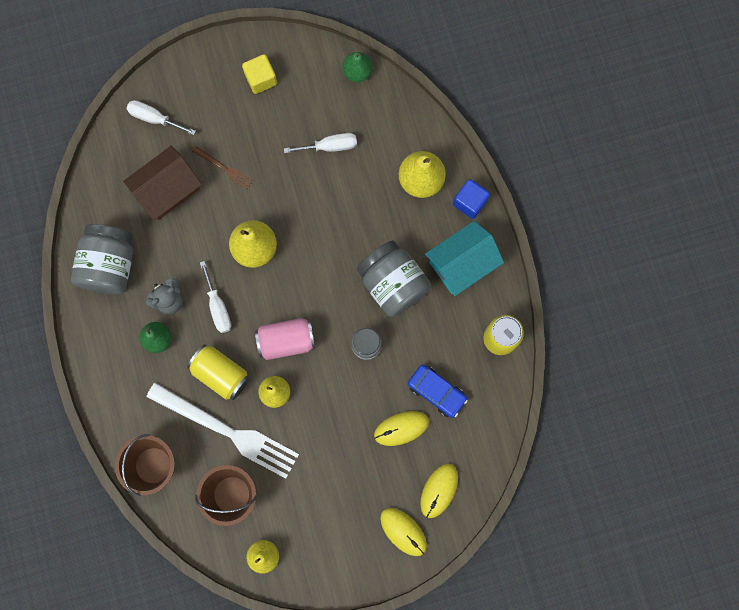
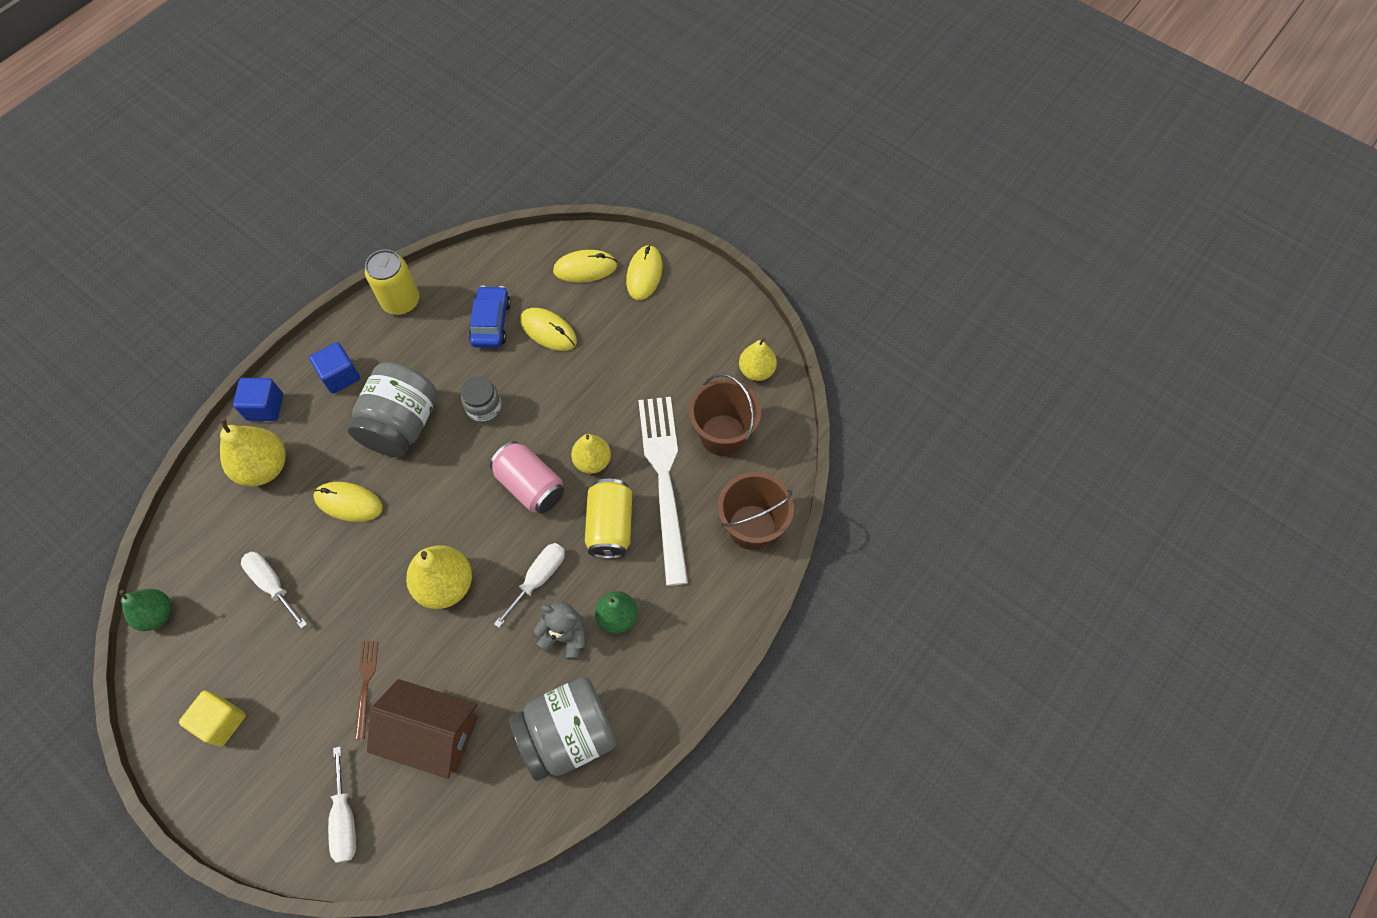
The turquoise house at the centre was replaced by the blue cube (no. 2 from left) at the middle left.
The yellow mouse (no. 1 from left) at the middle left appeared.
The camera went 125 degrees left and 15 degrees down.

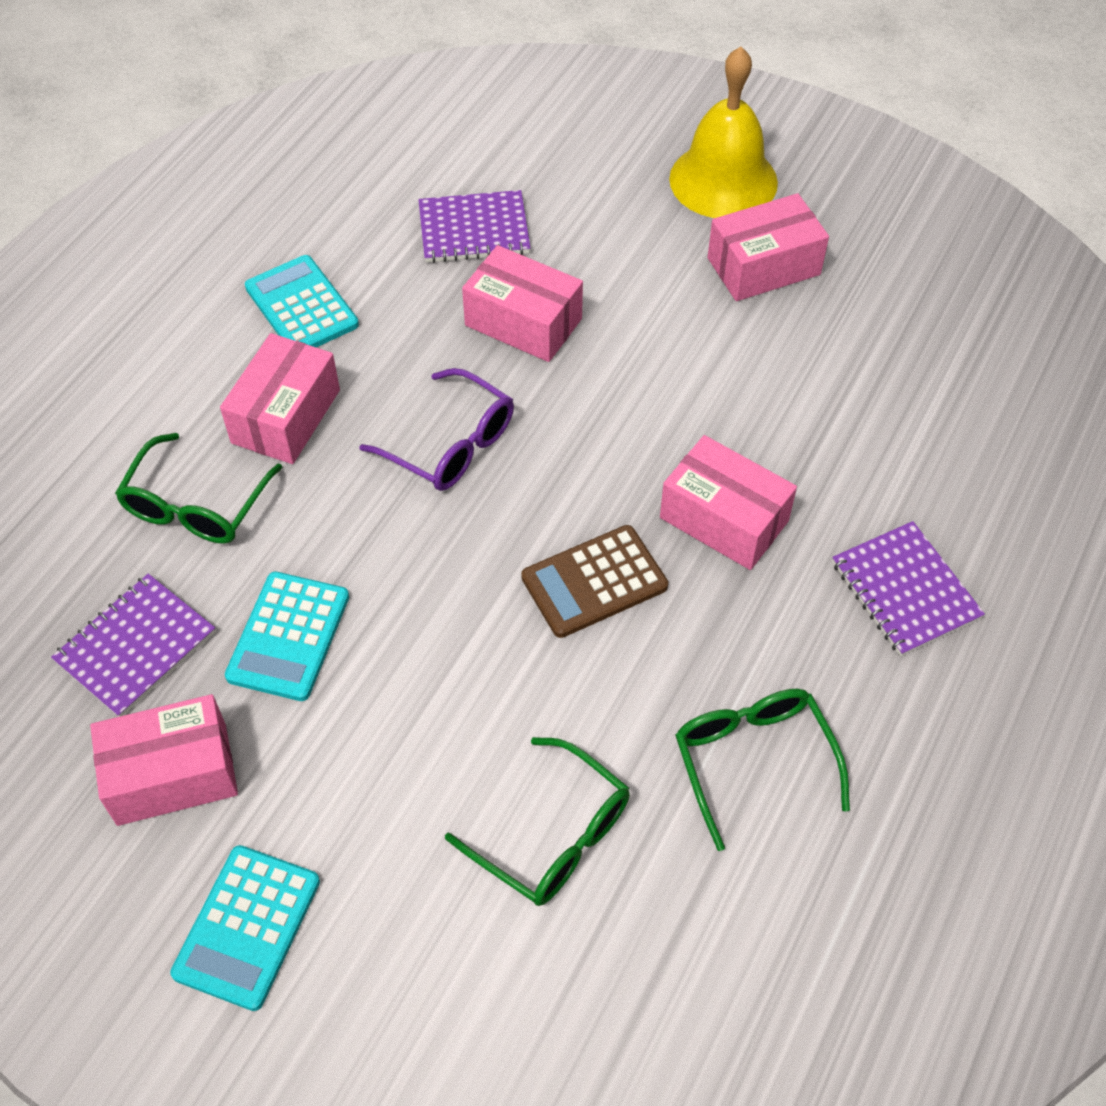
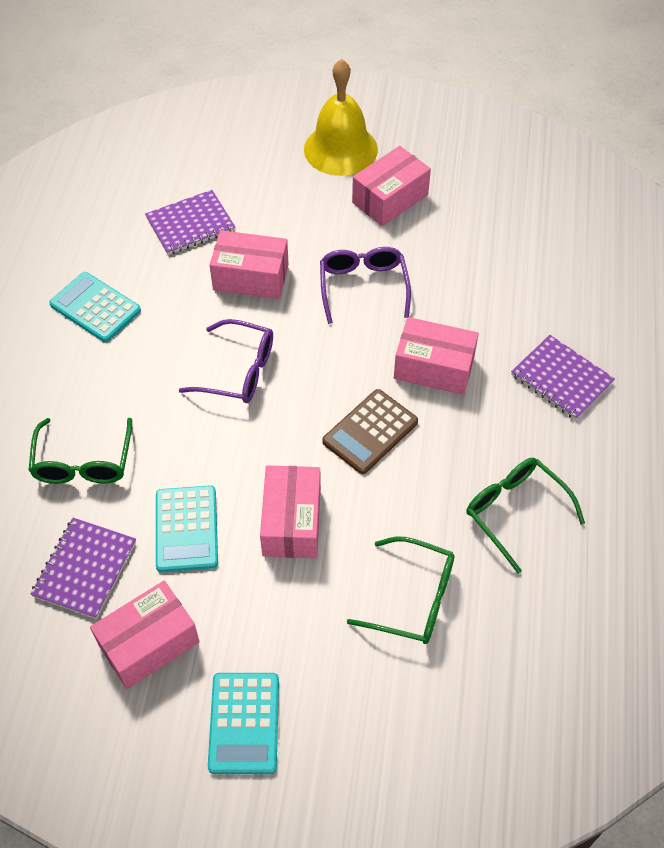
The pink box (no. 2 from left in the first image) moved from the middle left to the centre.
The purple glasses (no. 2 from left) at the centre appeared.
The camera went 20 degrees left and 0 degrees up.

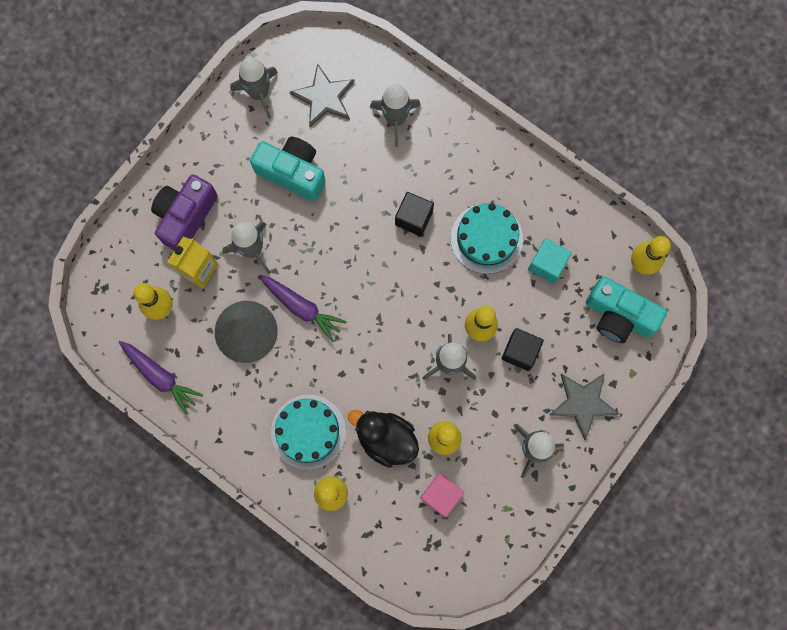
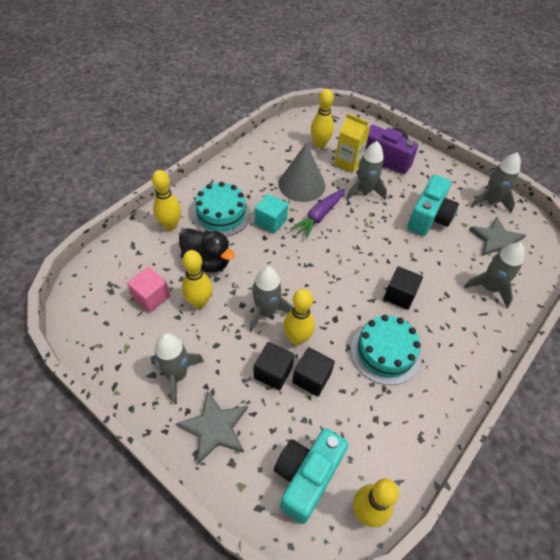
The turquoise cube moved from the middle right to the centre.
The purple carrot (no. 1 from left) at the middle left disappeared.
The black duck at the bottom centre turned 90 degrees clockwise.
The black cube (no. 2 from left) at the centre appeared.
The camera went 90 degrees right and 25 degrees down.

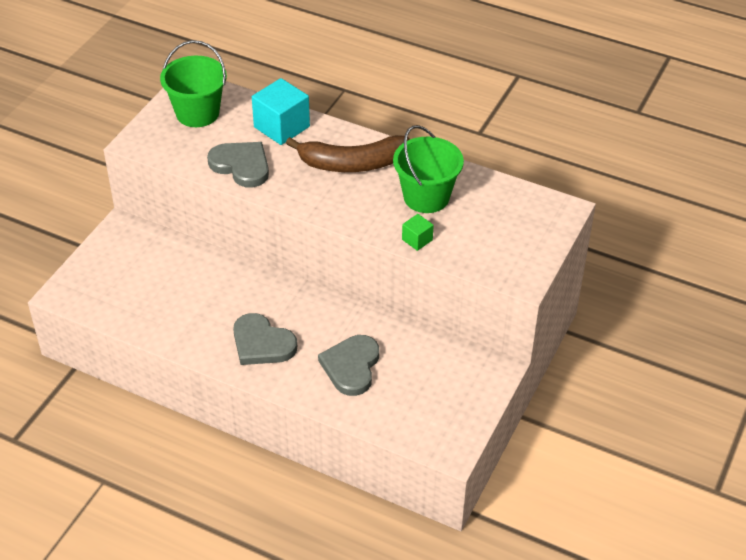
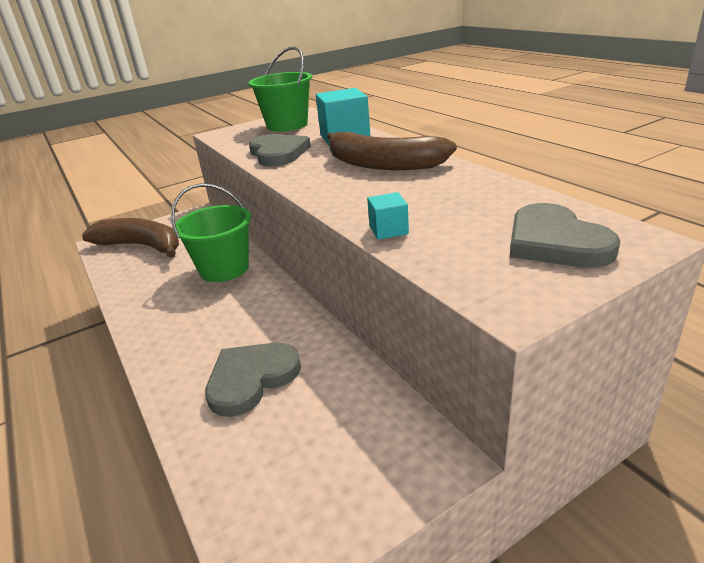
The green bucket (no. 2 from left in the first image) moved from the top centre to the middle left.
The green cube at the centre became the turquoise cube (no. 2 from left) at the centre.
The grey heart (no. 2 from left in the first image) moved from the centre to the middle right.
The brown banana (no. 1 from left) at the middle left appeared.
The camera went 35 degrees right and 15 degrees down.

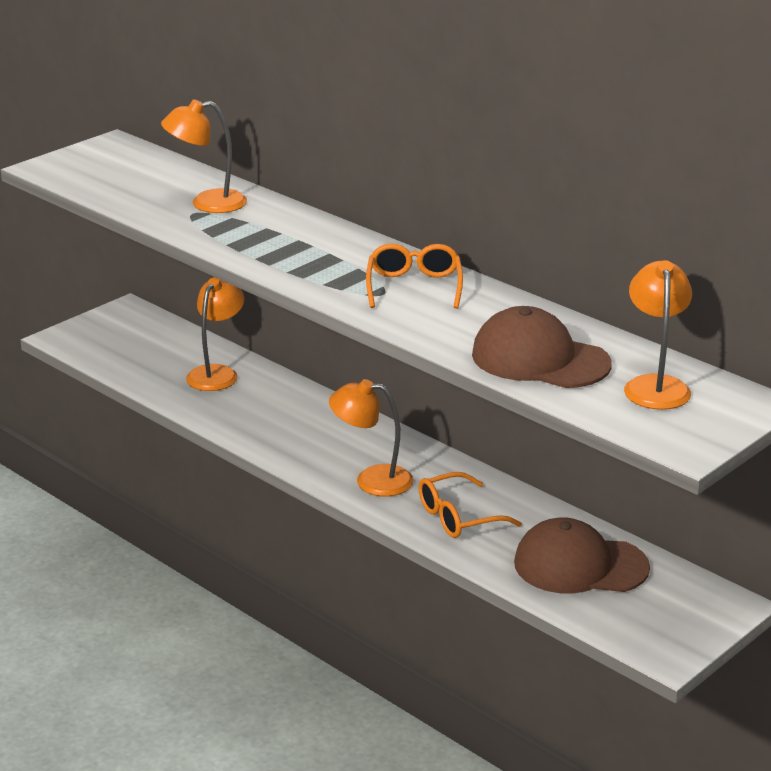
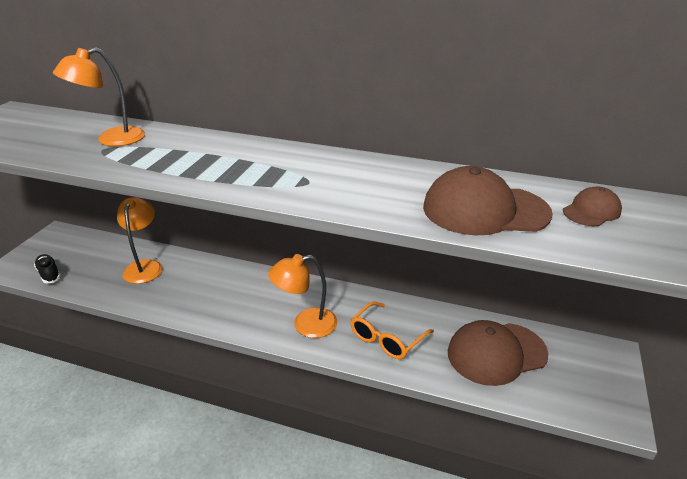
The orange glasses (no. 1 from left) at the centre disappeared.
The orange lamp (no. 4 from left) at the middle right was replaced by the brown cap (no. 3 from left) at the middle right.
The black shoe at the middle left appeared.
The camera went 25 degrees left and 5 degrees up.

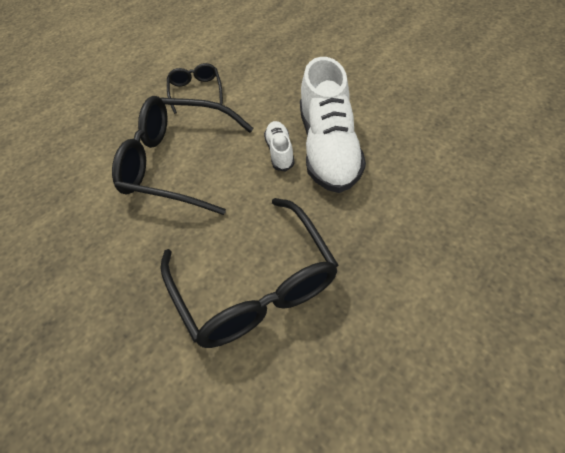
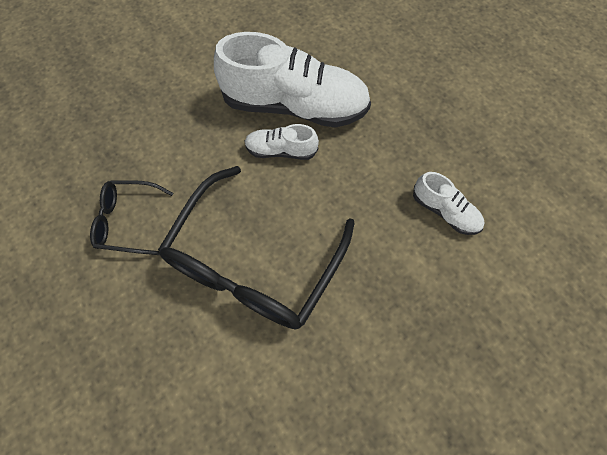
The black glasses (no. 3 from left) at the centre was replaced by the white shoe (no. 3 from left) at the middle right.
The camera went 80 degrees left and 10 degrees up.

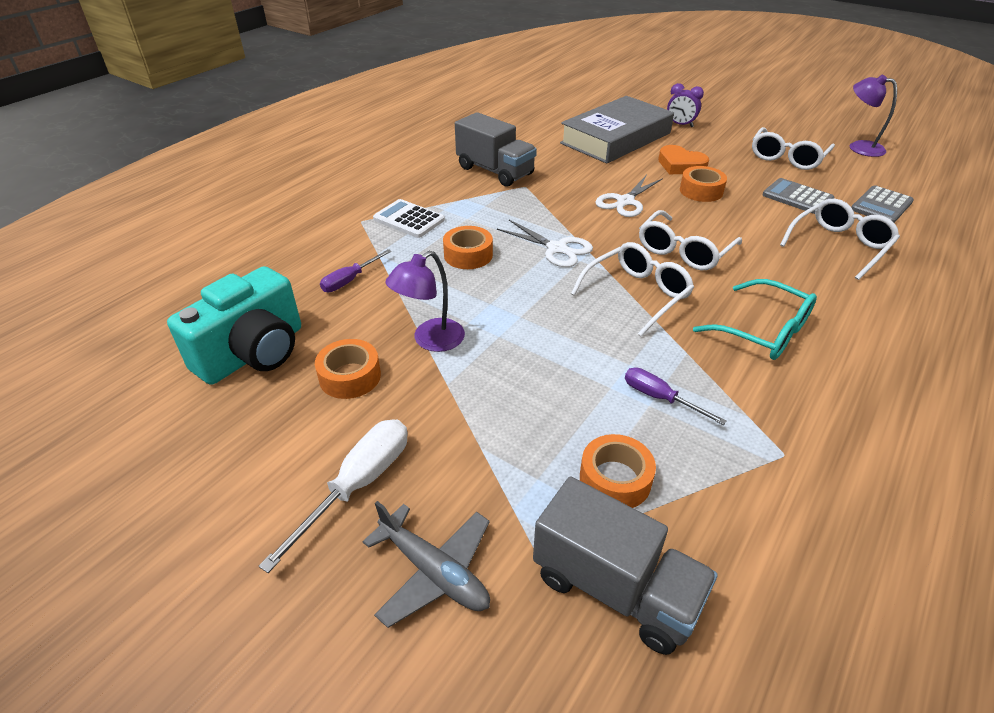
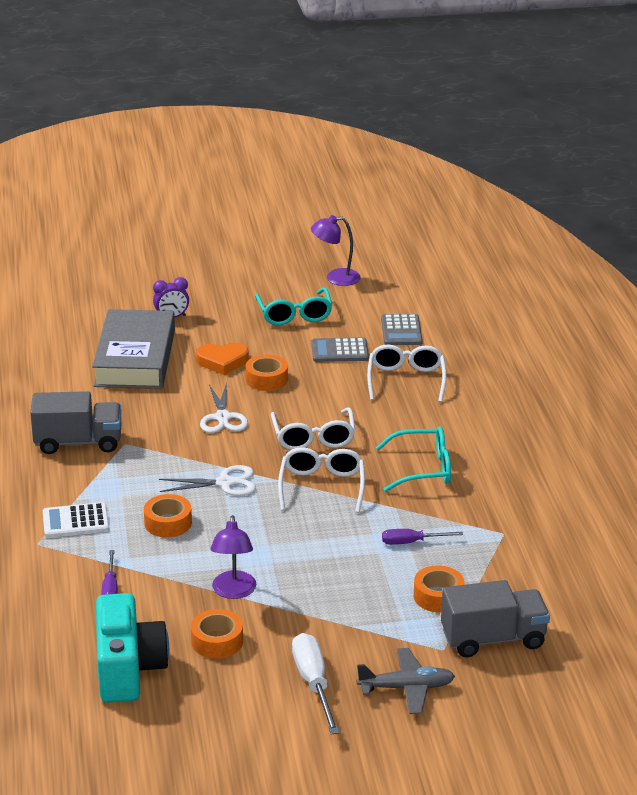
The white glasses (no. 3 from left) at the top right became the turquoise glasses (no. 1 from left) at the centre.
The camera went 45 degrees left and 10 degrees down.

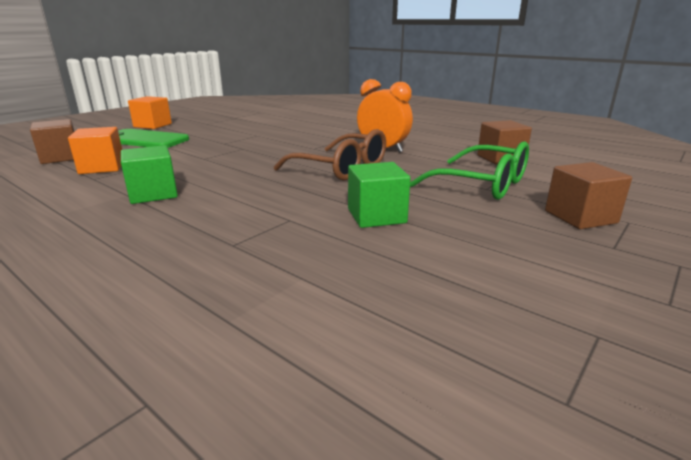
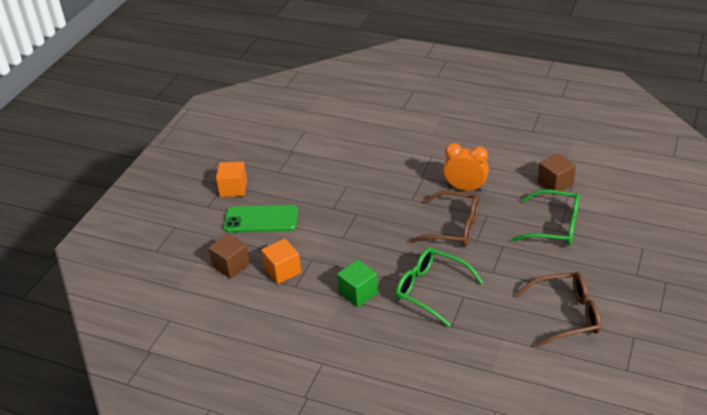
The green cube (no. 2 from left) at the centre disappeared.
The brown cube (no. 3 from left) at the middle right disappeared.
The green glasses (no. 1 from left) at the bottom centre appeared.
The brown glasses (no. 2 from left) at the bottom right appeared.
The camera went 15 degrees left and 15 degrees up.

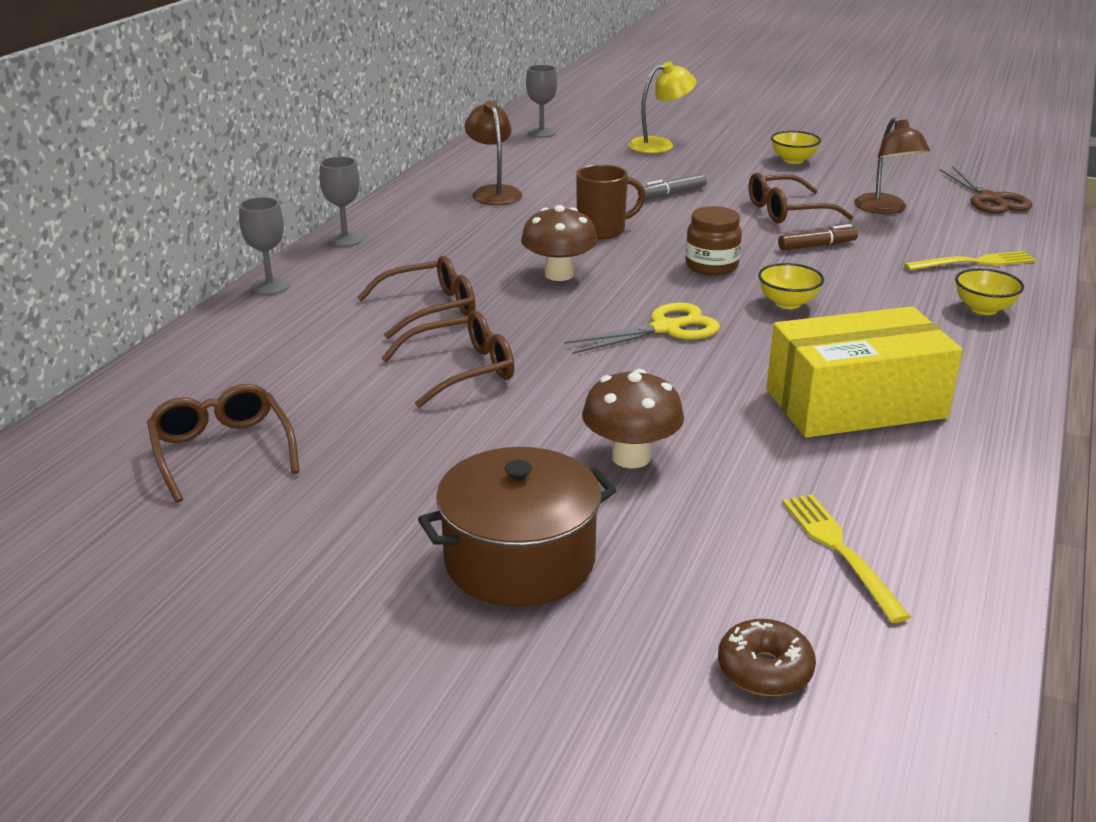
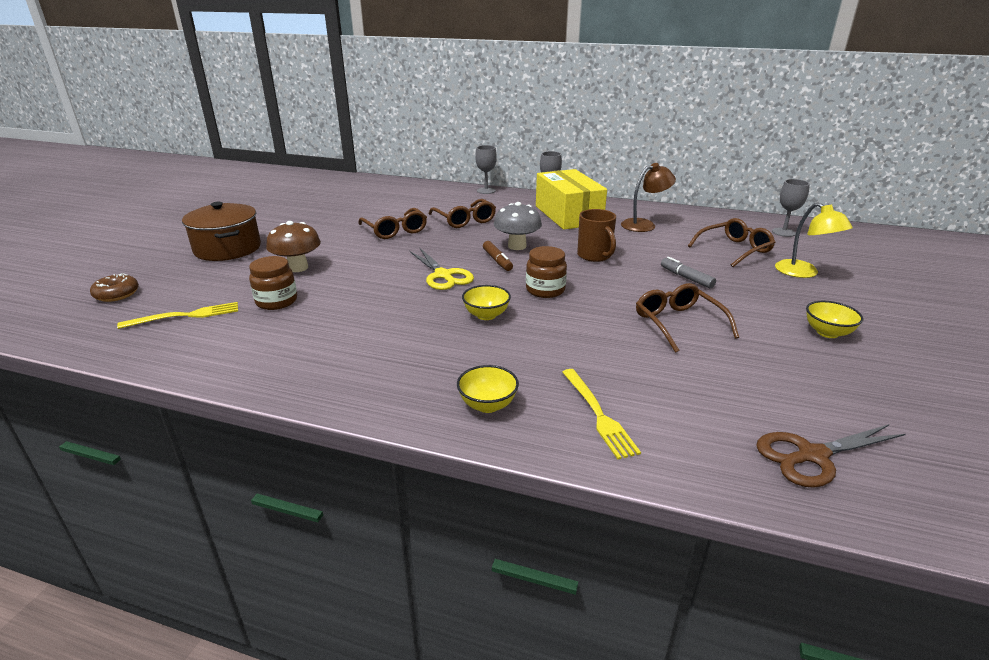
The brown lamp (no. 2 from left) at the top right disappeared.
The brown mushroom (no. 1 from left) at the top centre became the grey mushroom at the centre.
The brown marker moved from the top right to the centre.
The yellow box moved from the middle right to the top centre.
The brown glasses (no. 1 from left in the first image) moved from the middle left to the middle right.
The brown jar (no. 1 from left) at the middle left appeared.
The camera went 85 degrees right and 0 degrees up.

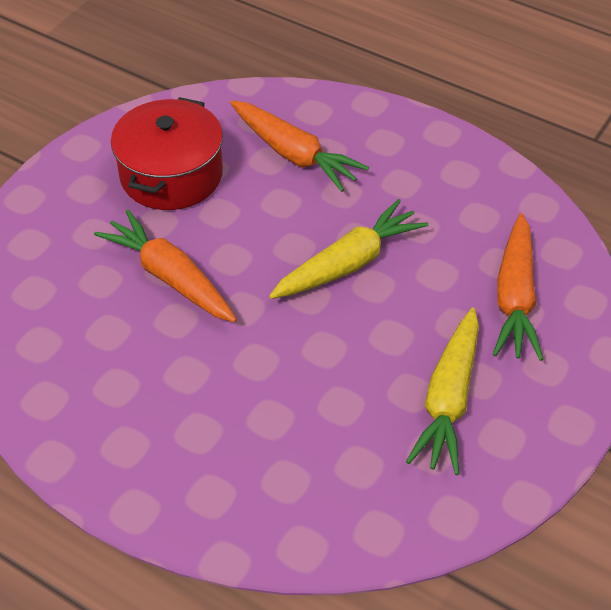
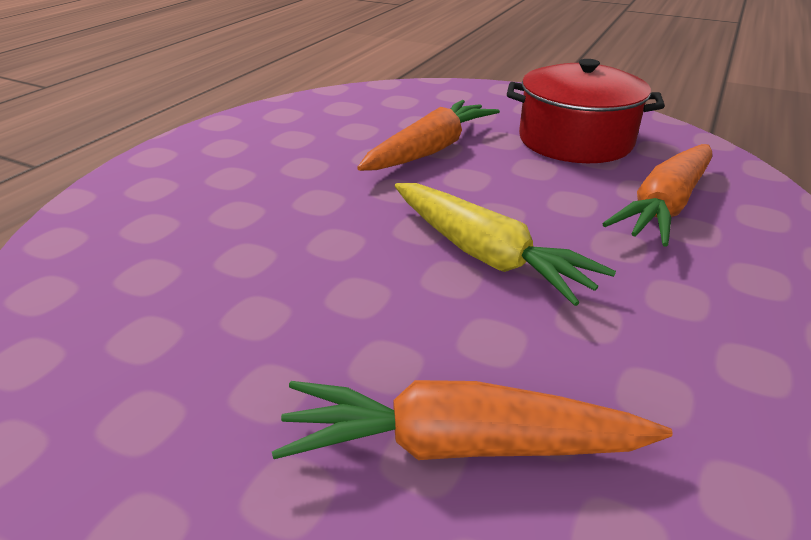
The yellow carrot (no. 2 from left) at the middle right disappeared.
The camera went 85 degrees right and 15 degrees down.

